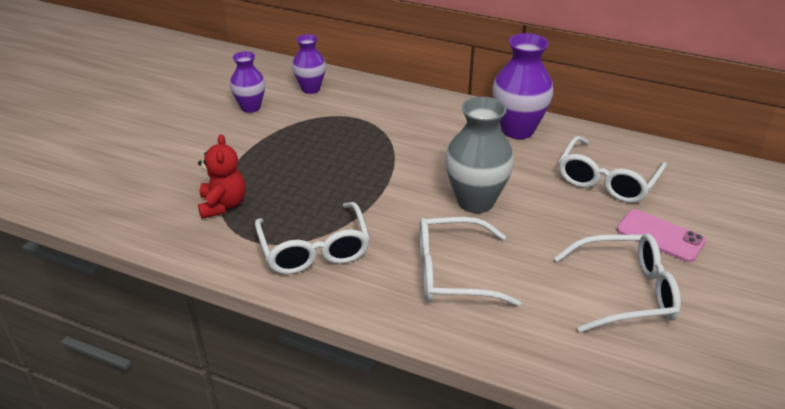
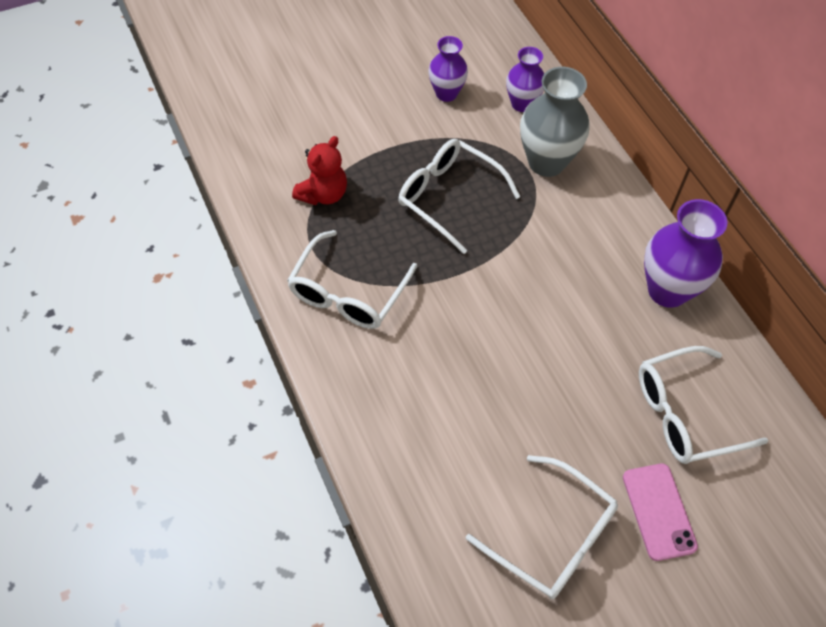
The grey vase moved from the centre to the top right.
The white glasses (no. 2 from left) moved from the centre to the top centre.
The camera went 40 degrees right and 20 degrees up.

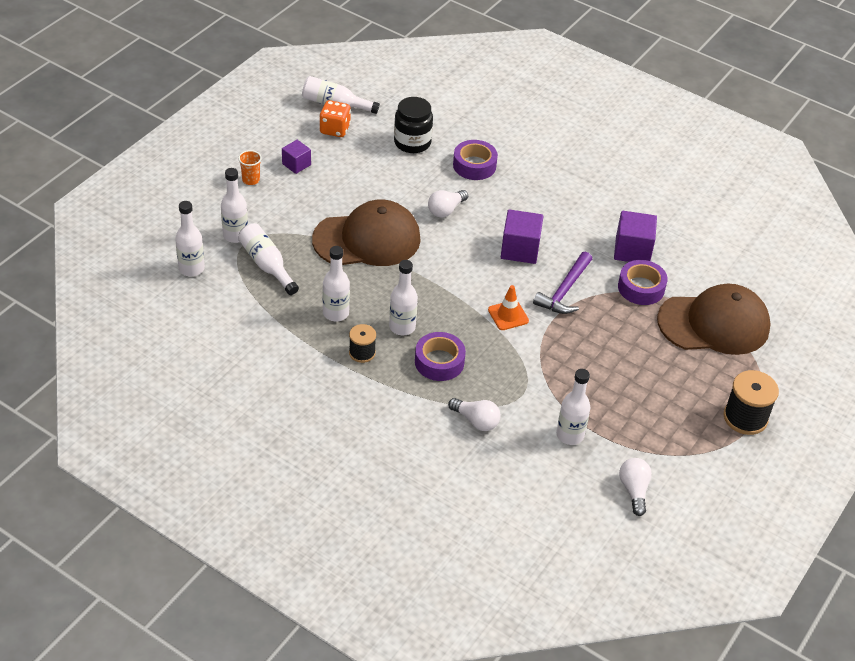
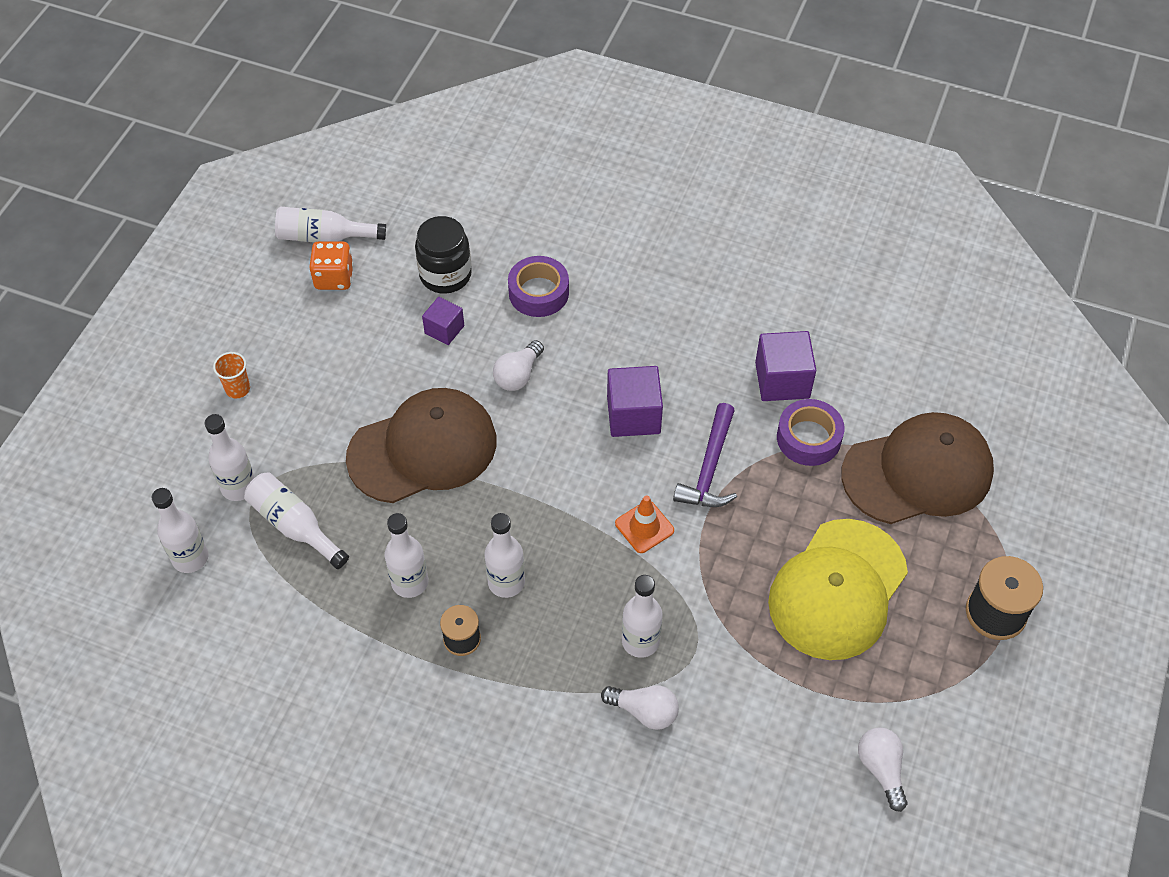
The purple cube (no. 1 from left) moved from the top centre to the centre.
The purple tape (no. 1 from left) at the centre disappeared.
The white bottle (no. 7 from left) moved from the middle right to the bottom centre.
The yellow cap at the bottom right appeared.
The camera went 10 degrees left and 10 degrees up.

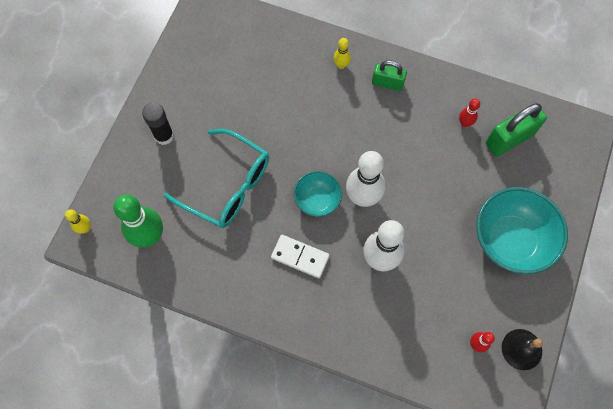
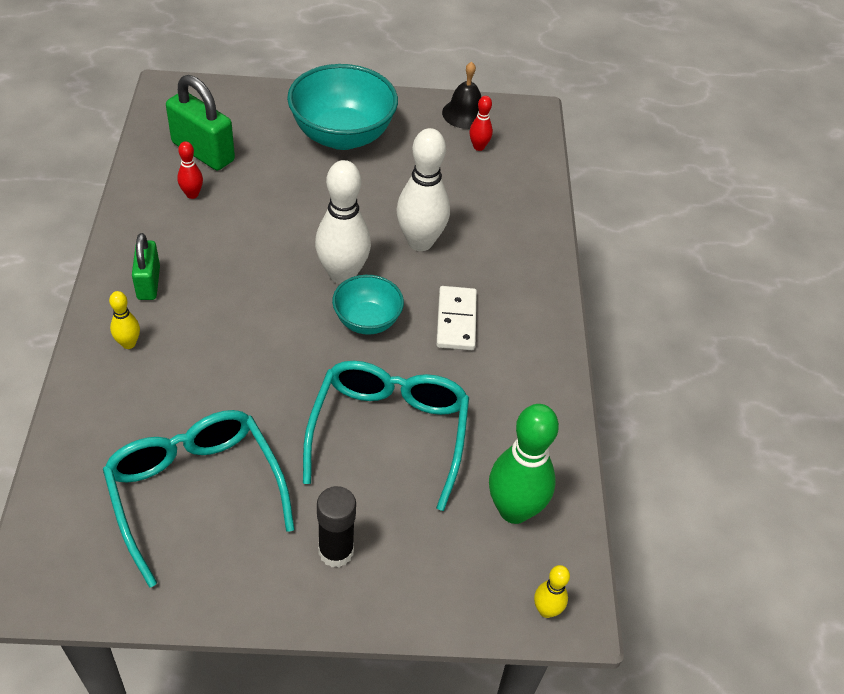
The turquoise glasses (no. 1 from left) at the bottom left appeared.
The camera went 115 degrees left and 20 degrees down.

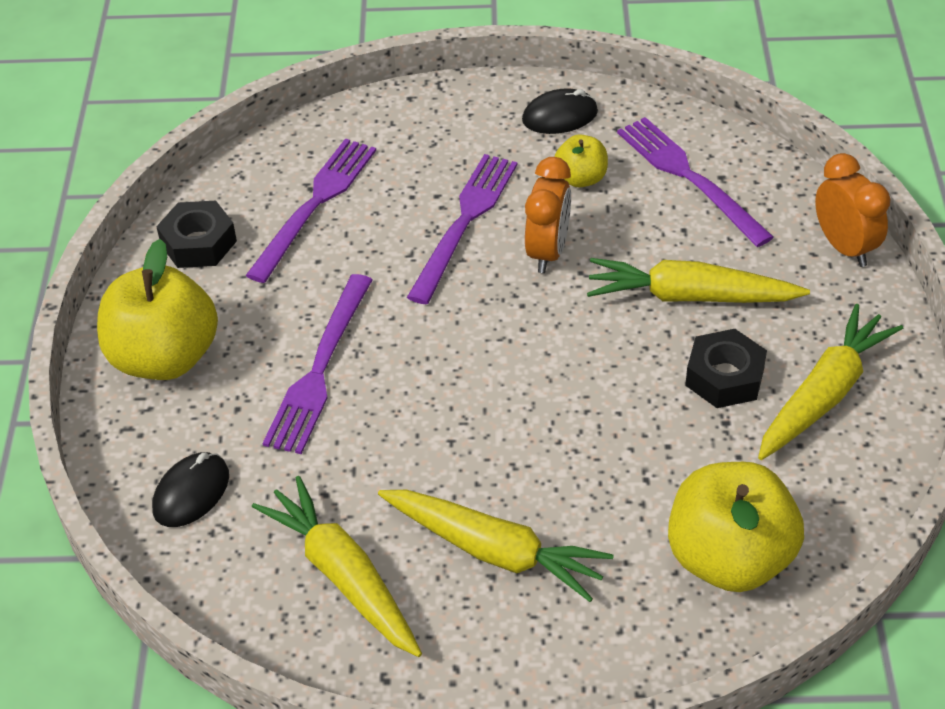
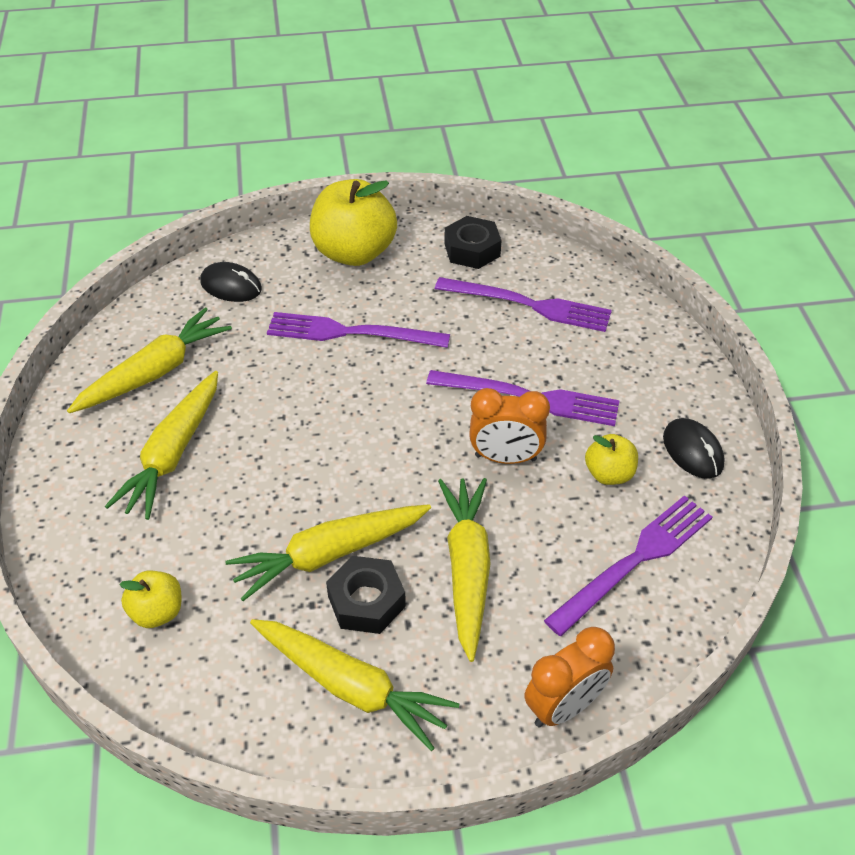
The yellow apple (no. 3 from left in the first image) at the bottom right changed to 0.50 times the size.
The yellow carrot (no. 3 from left) at the centre appeared.
The camera went 80 degrees right and 0 degrees up.

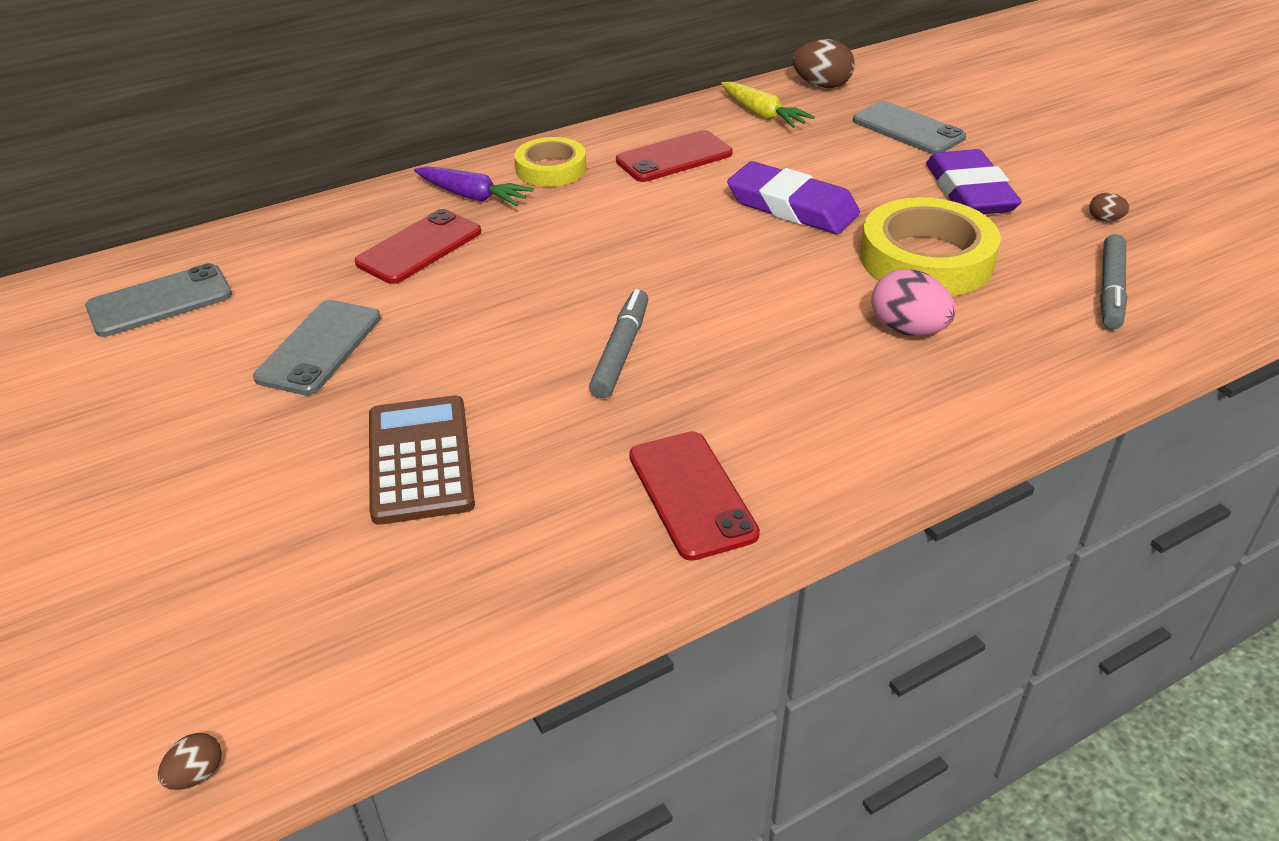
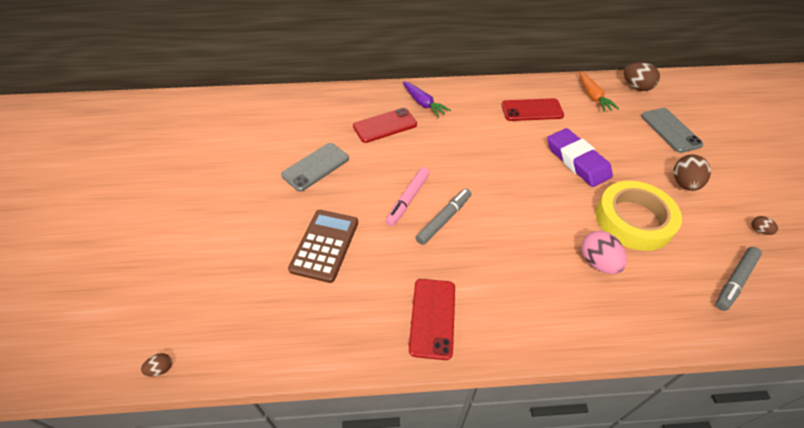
The yellow carrot at the top centre became the orange carrot at the top right.
The yellow tape (no. 1 from left) at the top centre disappeared.
The purple eraser (no. 2 from left) at the top right was replaced by the brown egg (no. 3 from left) at the middle right.
The grey phone (no. 1 from left) at the middle left disappeared.
The pink marker at the centre appeared.
The camera went 25 degrees right and 10 degrees up.

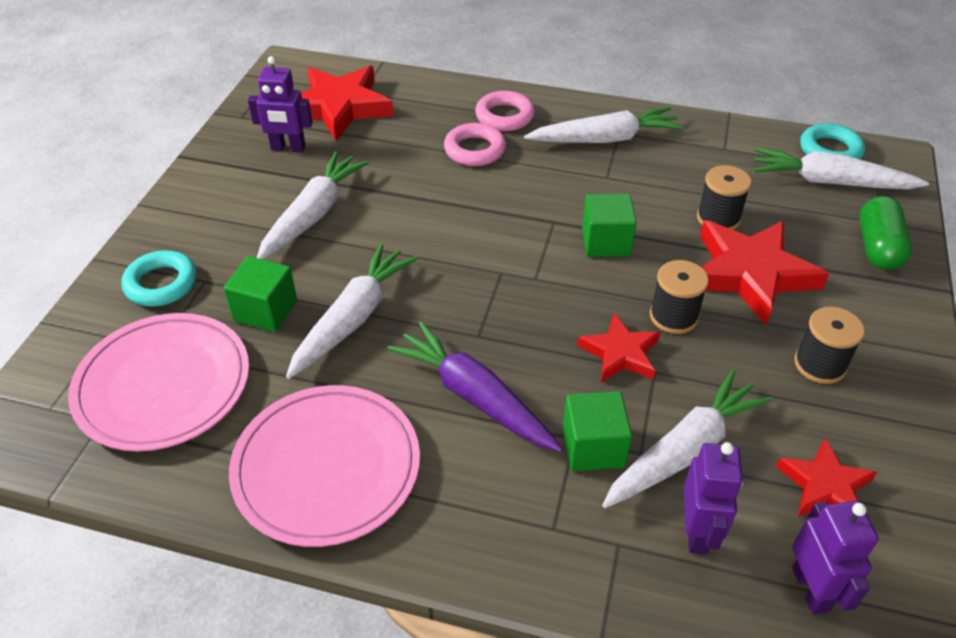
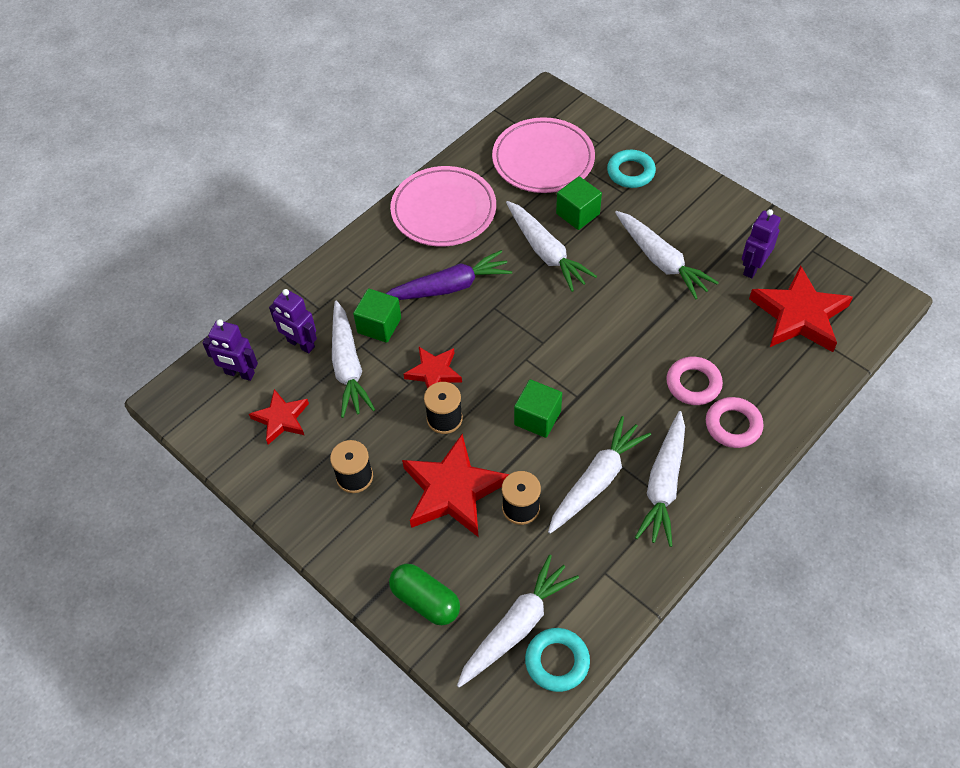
The white carrot (no. 4 from left) at the centre appeared.
The camera went 120 degrees right and 10 degrees up.

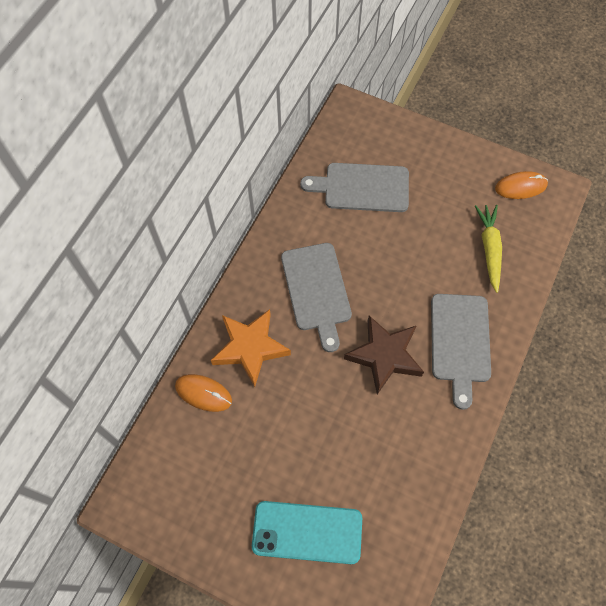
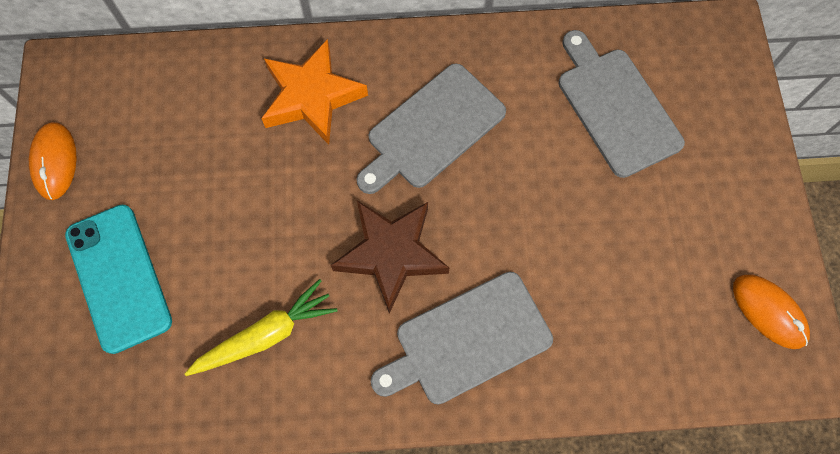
The yellow carrot moved from the middle right to the bottom left.
The orange mouse (no. 1 from left) moved from the centre to the middle left.
The camera went 60 degrees right and 5 degrees up.

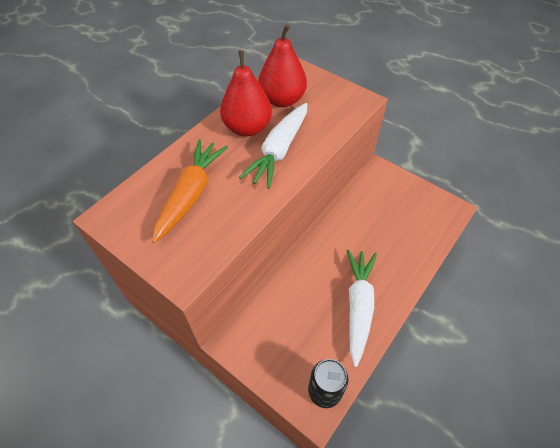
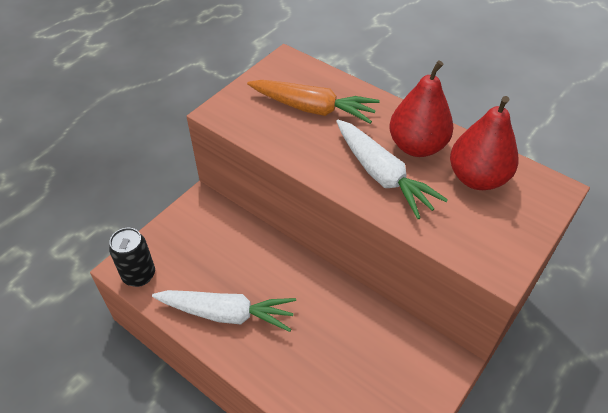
The white carrot (no. 1 from left in the first image) at the top centre turned 150 degrees counterclockwise.
The camera went 90 degrees right and 5 degrees down.

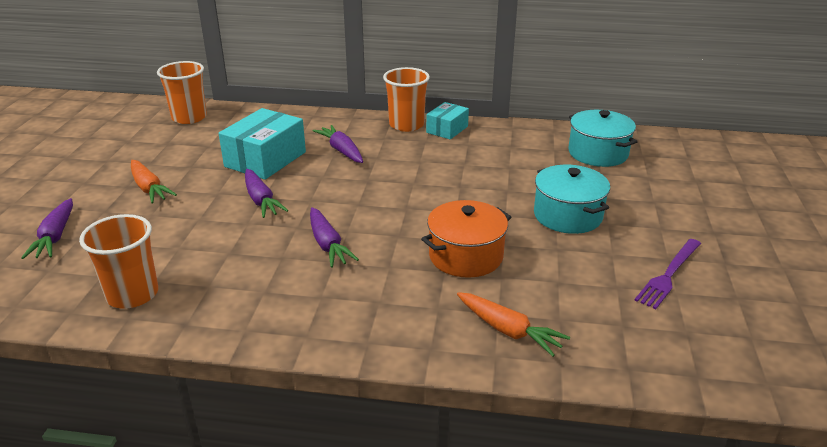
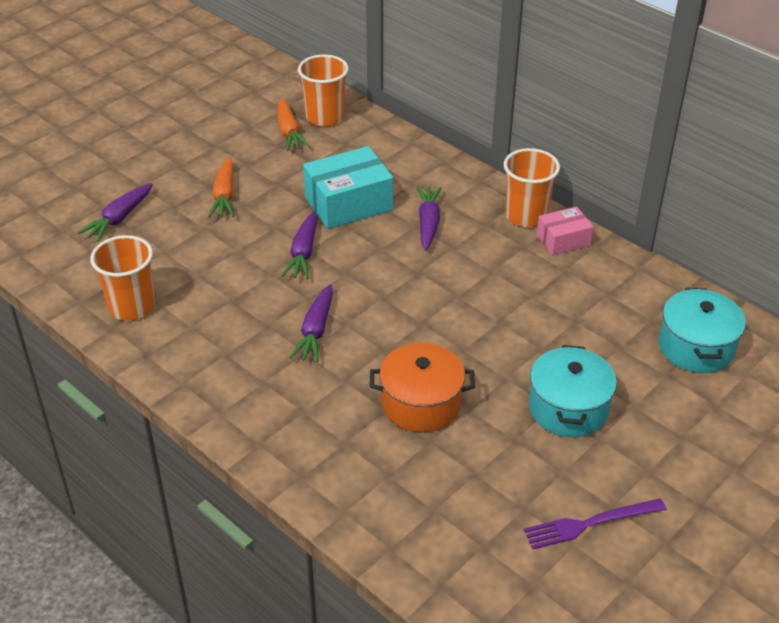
The turquoise box (no. 2 from left) at the top centre became the pink box at the middle right.
The orange carrot (no. 2 from left) moved from the bottom centre to the top centre.
The camera went 35 degrees right and 10 degrees up.

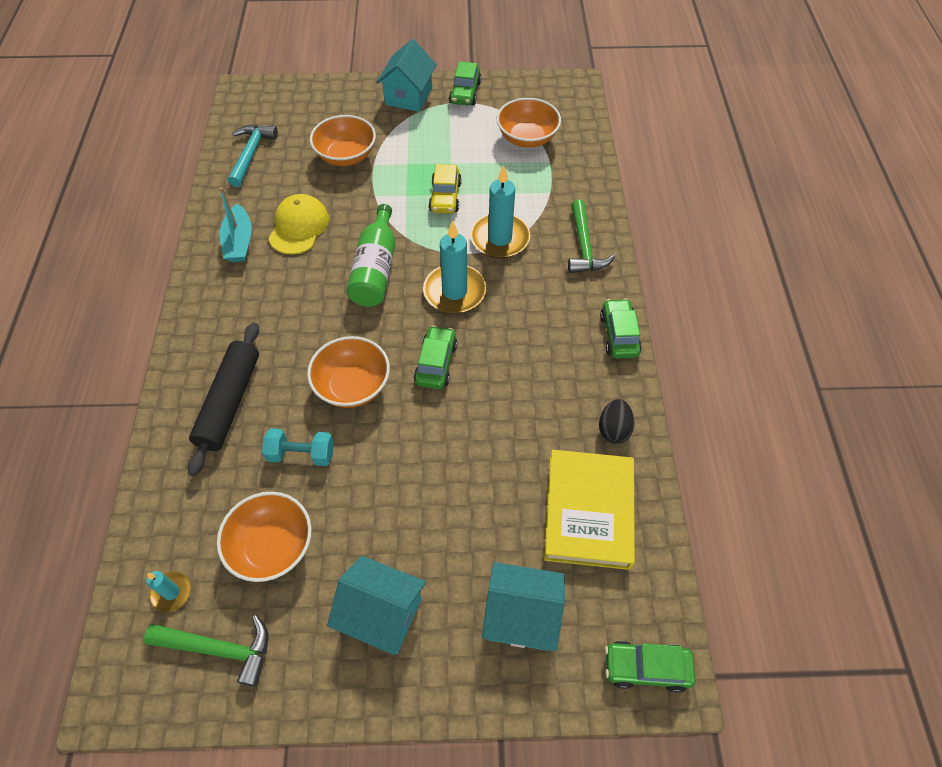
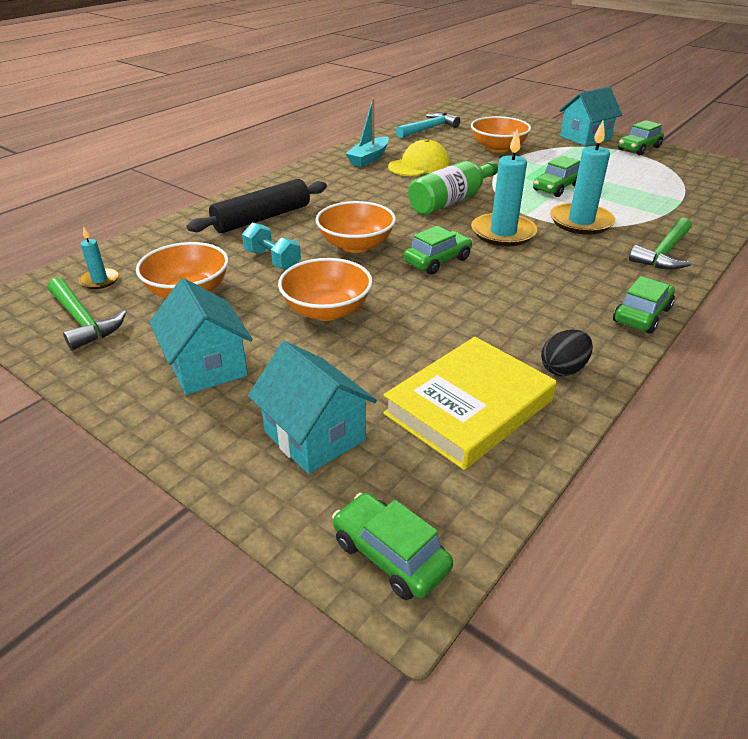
The orange bowl (no. 4 from left in the first image) moved from the top centre to the centre.
The yellow car at the top centre became the green car (no. 3 from left) at the top right.
The camera went 40 degrees right and 20 degrees down.

